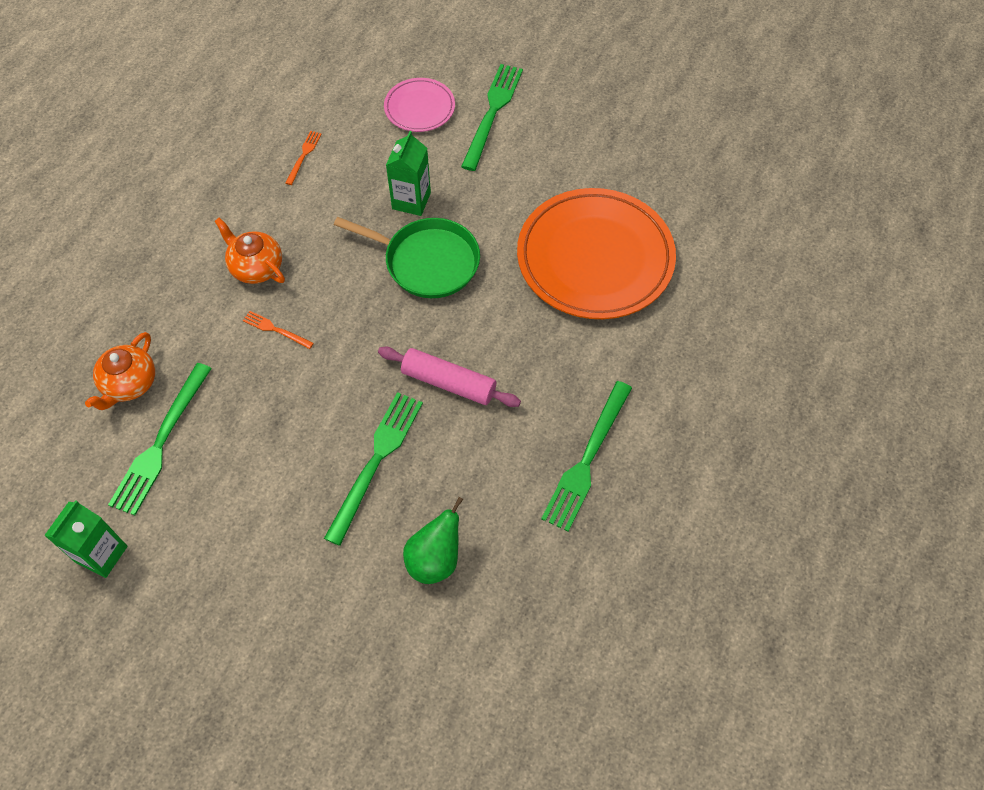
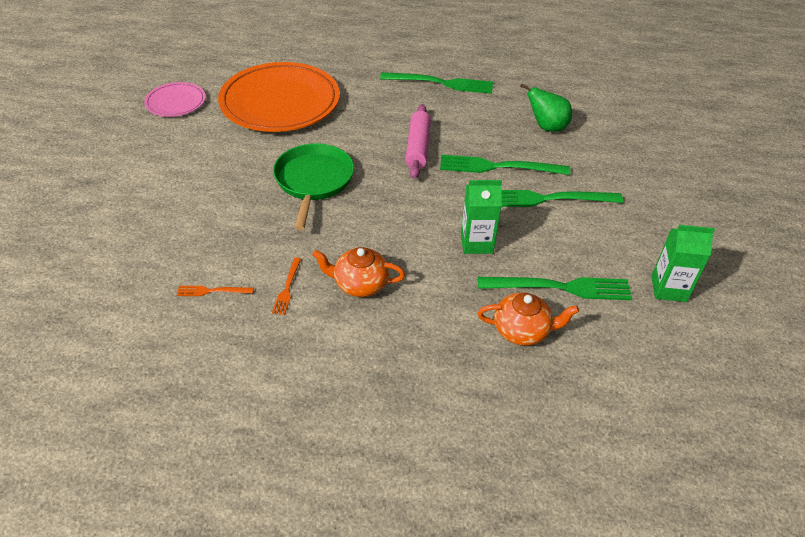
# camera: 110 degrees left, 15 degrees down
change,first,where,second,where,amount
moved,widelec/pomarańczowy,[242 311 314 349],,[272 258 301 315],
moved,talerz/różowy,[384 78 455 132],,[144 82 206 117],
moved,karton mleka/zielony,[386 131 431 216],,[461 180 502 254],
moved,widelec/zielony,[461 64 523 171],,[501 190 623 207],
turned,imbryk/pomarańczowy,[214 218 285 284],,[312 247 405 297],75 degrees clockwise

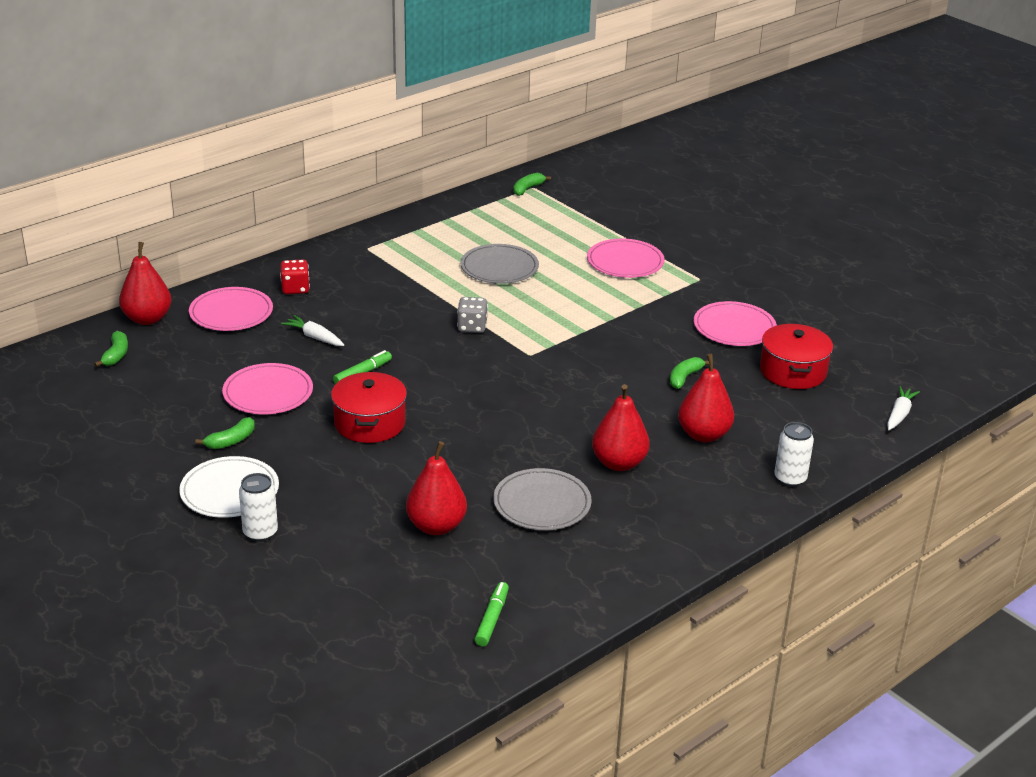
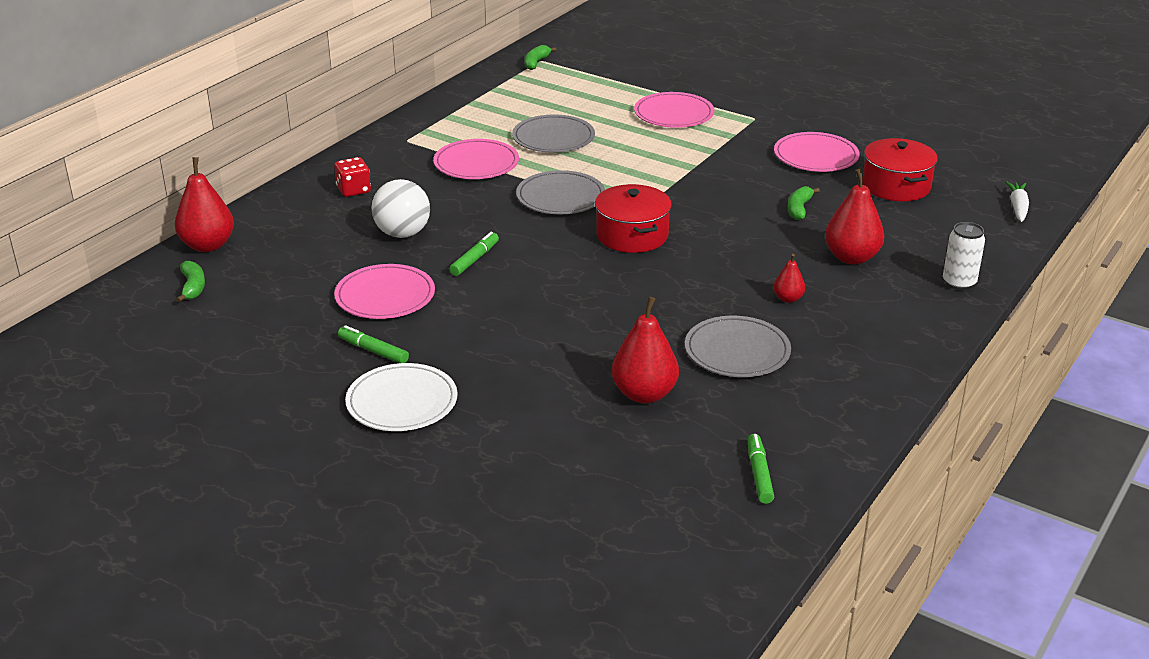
# camera: 15 degrees left, 0 degrees up
change,first,where,second,where,amount
removed,puszka/biały,[239 473 278 542],,,
moved,talerz/różowy,[189 287 273 331],,[433 139 519 179],
moved,garnek/czerwony,[331 372 407 443],,[595 184 672 253],
replaced,banan/zielony,[196 417 255 449],flamaster/zielony,[338 325 409 363],
replaced,marchewka/biały,[281 315 344 346],piłka/biały,[372 179 430 238],
replaced,kostka do gry/szary,[457 297 488 333],talerz/szary,[516 170 605 214],
resized,gruszka/czerwony,[592 384 650 471],,[773 254 805 303],x0.52

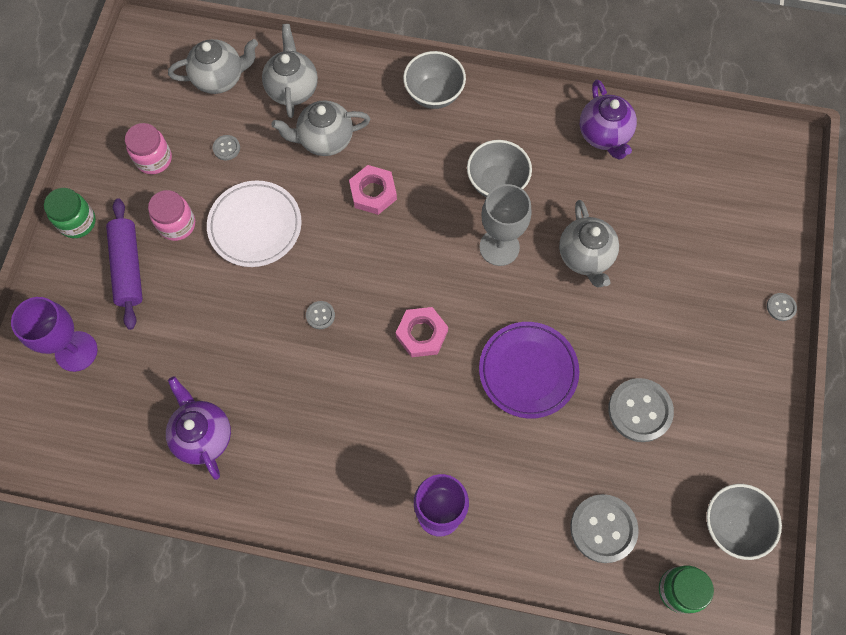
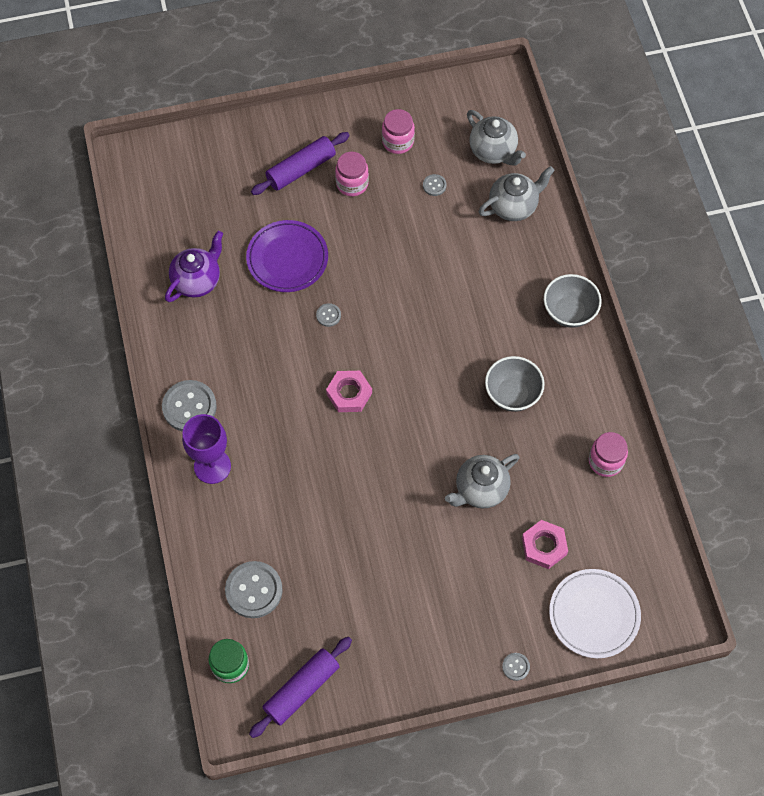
# camera: 65 degrees right, 5 degrees down
change,first,where,second,where,amount
removed,kielich/fioletowy,[11 297 98 372],,,
removed,słoik/zielony,[44 188 96 238],,,
removed,imbryk/szary,[271 100 370 156],,,
removed,kielich/szary,[479 184 531 266],,,
moved,talerz/biały,[207 180 302 267],,[549 569 641 658],
moved,nakrętka/różowy,[349 165 397 215],,[522 520 568 569],
moved,talerz/fioletowy,[479 322 579 419],,[246 220 328 292],
moved,guzik/szary,[608 378 674 442],,[162 380 217 432],
replaced,imbryk/fioletowy,[580 80 637 160],słoik/różowy,[589 432 628 477],
replaced,miska/szary,[706 484 782 560],wałek do ciasta/fioletowy,[249 637 352 738],

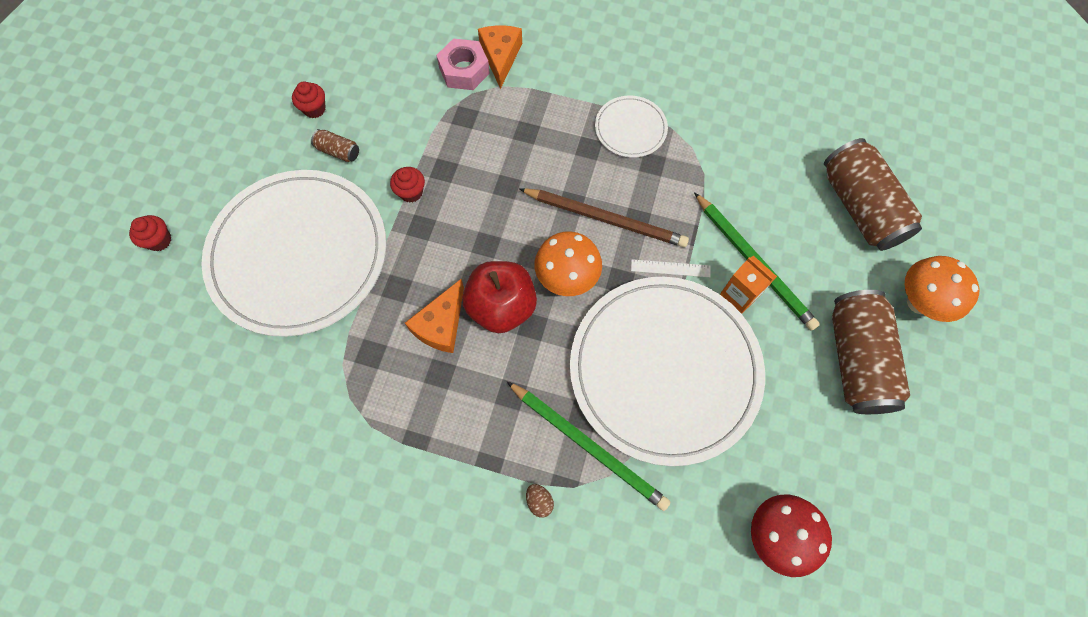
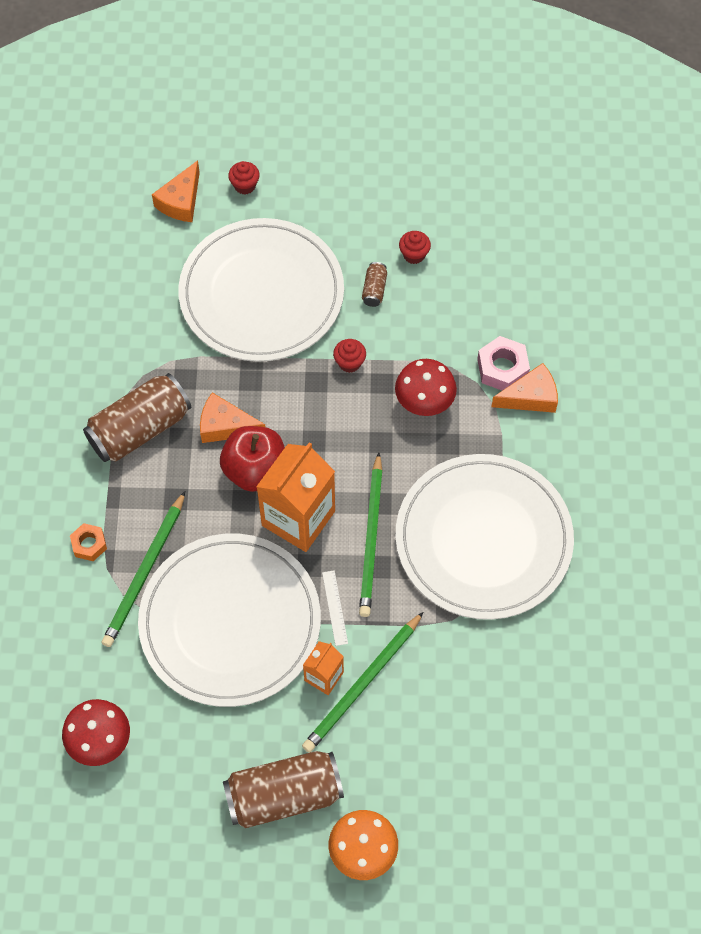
# camera: 75 degrees right, 5 degrees down
change,first,where,second,where,amount
added,,,ser/pomarańczowy,[152 160 200 222],
added,,,grzyb/czerwony,[395 359 457 416],
moved,puszka/brązowy,[824 138 922 251],,[83 373 191 462],
replaced,jajko/brązowy,[526 484 554 518],nakrętka/pomarańczowy,[70 523 107 561],
replaced,grzyb/pomarańczowy,[534 231 602 296],karton mleka/pomarańczowy,[256 442 335 552],
recoloured,ołówek/brązowy,[520 188 689 247],ołówek/zielony,[359 452 383 617],
resized,talerz/biały,[595 96 668 158],,[395 454 574 620],x2.30

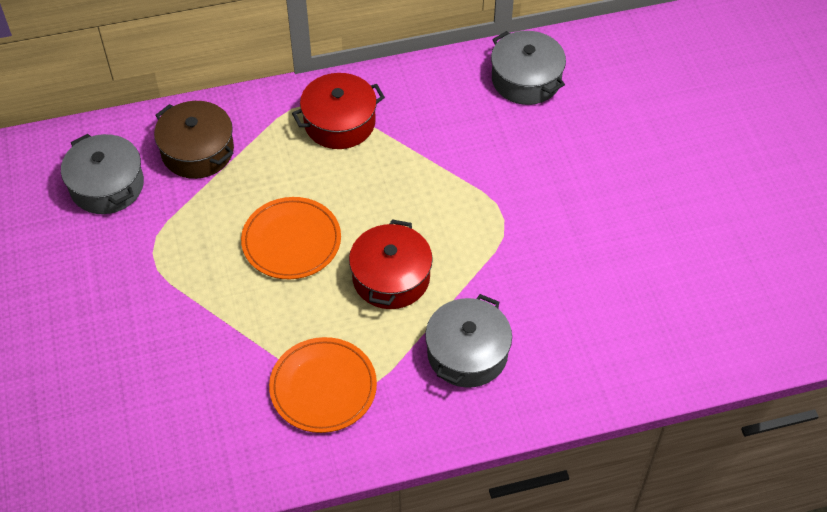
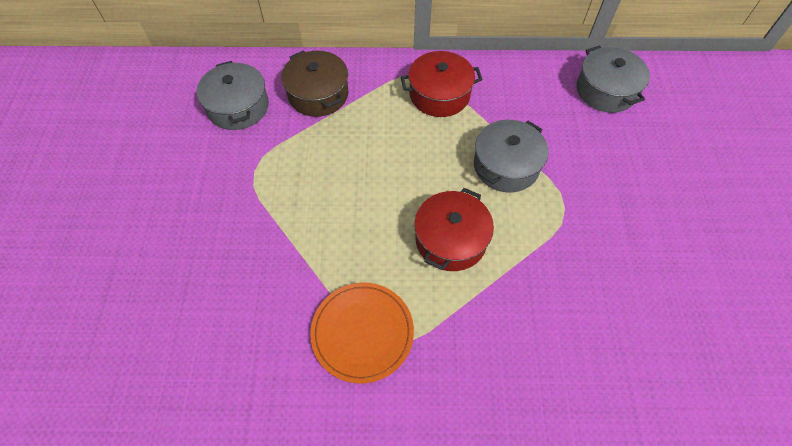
# camera: 15 degrees right, 5 degrees up
change,first,where,second,where,amount
removed,talerz/pomarańczowy,[241 197 341 279],,,
moved,garnek/szary,[425 294 512 388],,[474 120 548 192],

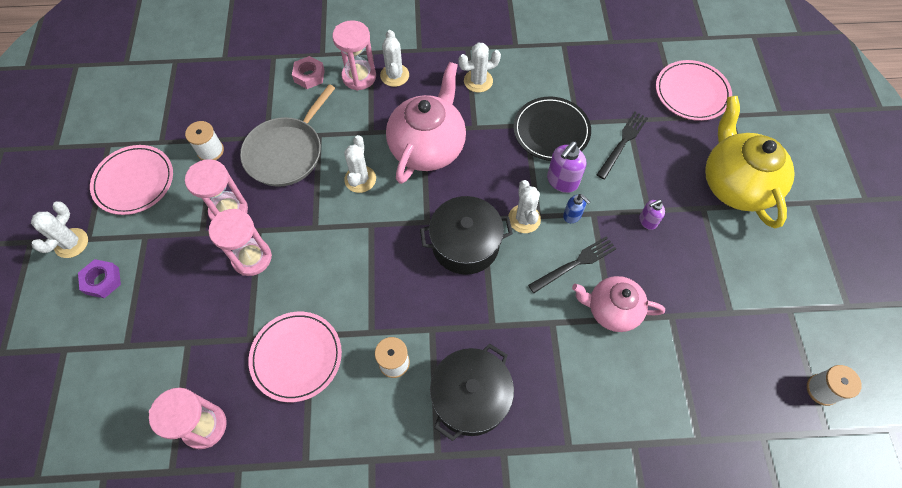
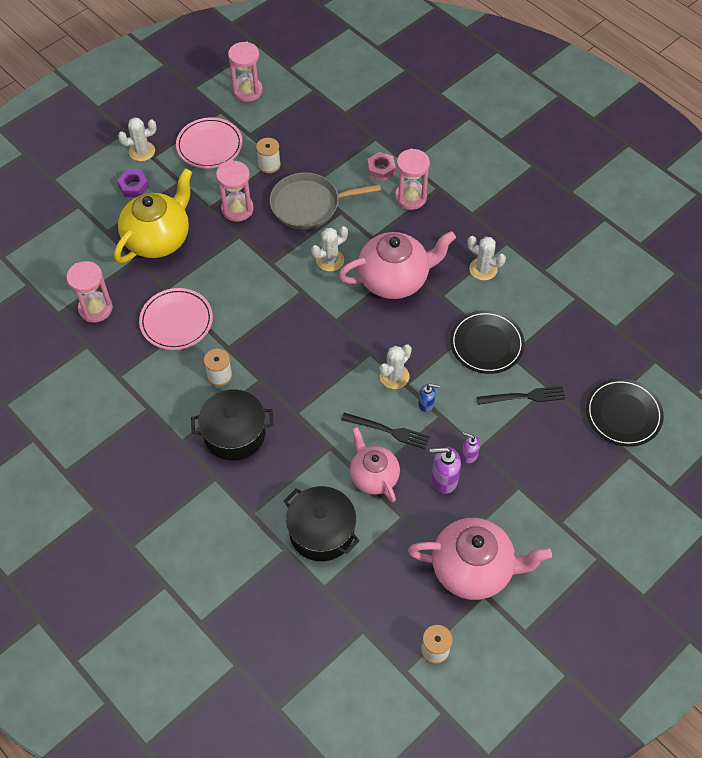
# camera: 50 degrees right, 5 degrees down
change,first,where,second,where,amount
removed,kaktus/biały,[380 30 409 87],,,
added,,,imbryk/różowy,[408 518 552 600],
moved,klepsydra/różowy,[209 209 272 276],,[228 41 263 102],
moved,garnek/czarny,[420 196 513 275],,[284 486 360 561],
moved,dozownik mydła/fioletowy,[547 141 586 193],,[430 447 461 494],
moved,imbryk/żółty,[705 96 795 229],,[114 168 192 263],
recoloured,talerz/różowy,[656 60 732 121],talerz/czarny,[586 378 664 447],
turned,dozownik mydła/niebieski,[563 194 590 223],,[418 384 440 412],90 degrees counterclockwise

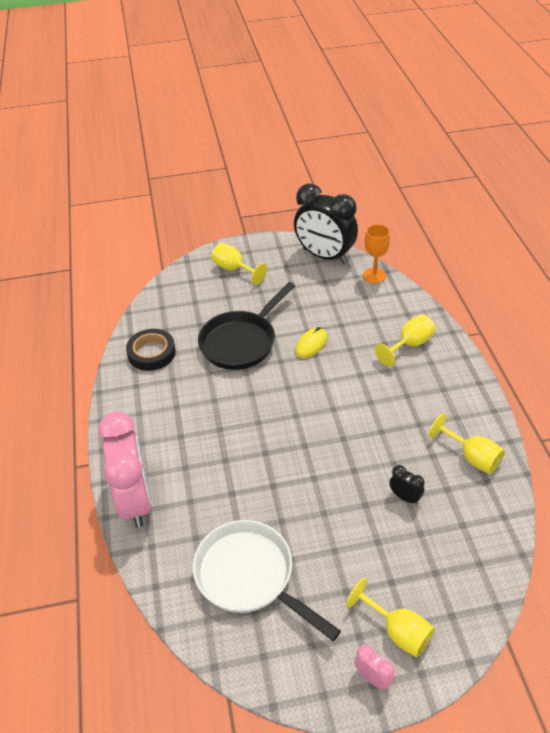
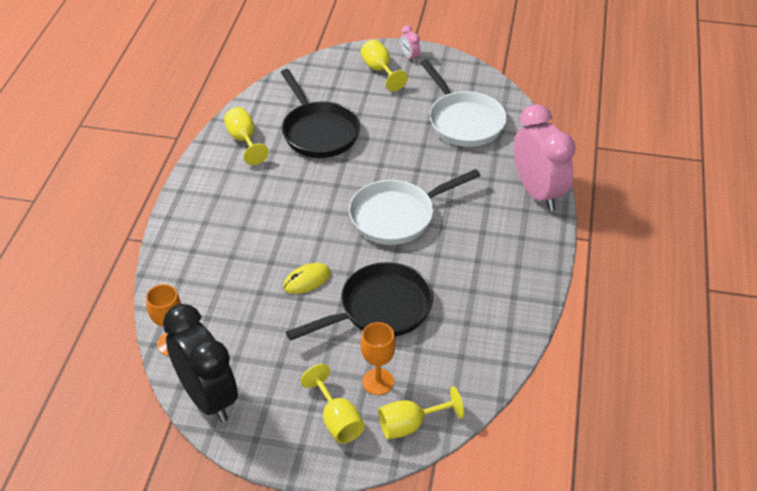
# camera: 160 degrees left, 0 degrees up
change,first,where,second,where,amount
removed,taśma klejąca/czarny,[126 329 176 371],,,
added,,,patelnia/biały,[349 169 481 245],
added,,,kielich/pomarańczowy,[361 322 396 395],
moved,kielich/żółty,[375 314 435 367],,[378 386 464 439],
replaced,budzik/czarny,[389 465 424 505],patelnia/czarny,[281 69 360 158],
turned,budzik/różowy,[98 411 152 528],,[514 104 575 211],150 degrees clockwise

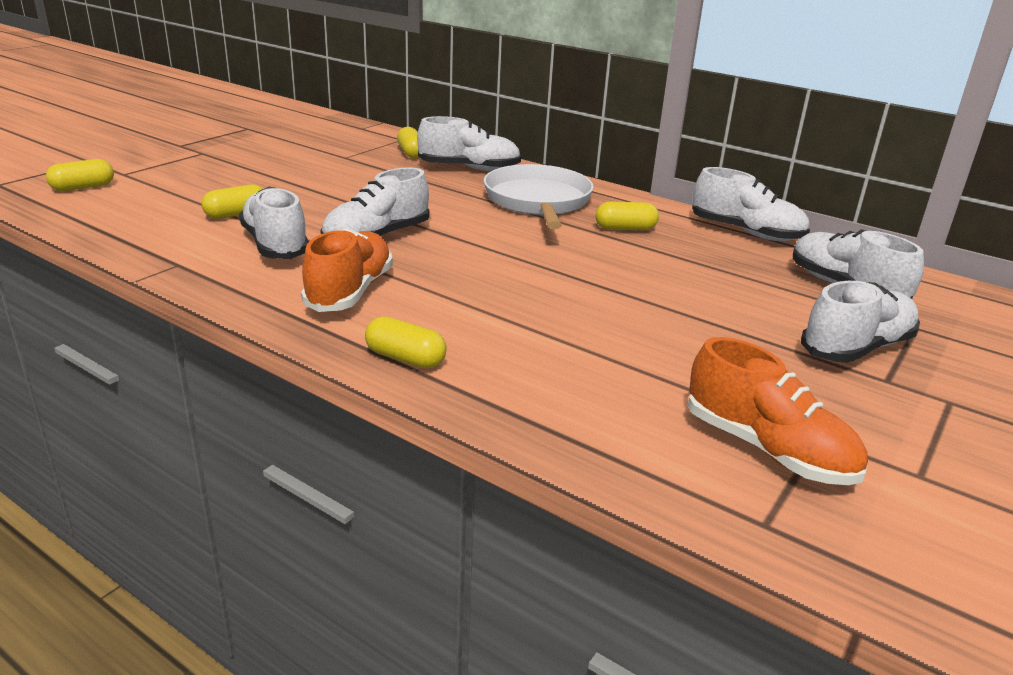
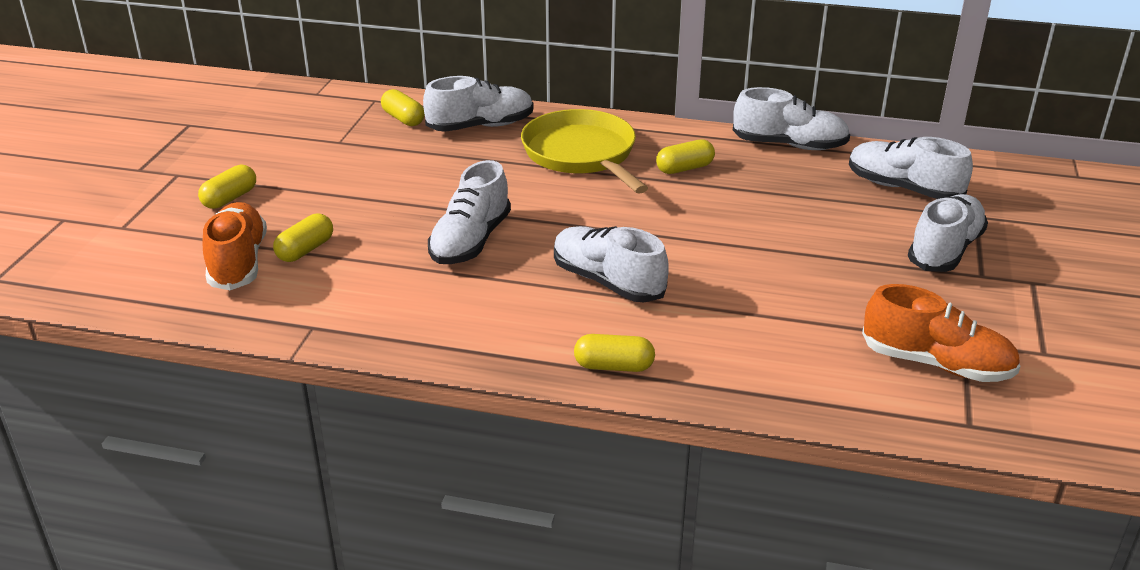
# camera: 20 degrees left, 5 degrees up
change,first,where,second,where,amount
moved,kapsułka/żółty,[46 159 114 191],,[198 165 256 209],
moved,but/biały,[239 187 309 259],,[554 226 668 302],
moved,but/pomarańczowy,[301 228 393 312],,[203 202 267 290],
recoloured,patelnia/biały,[483 164 594 229],patelnia/żółty,[521 109 648 194],

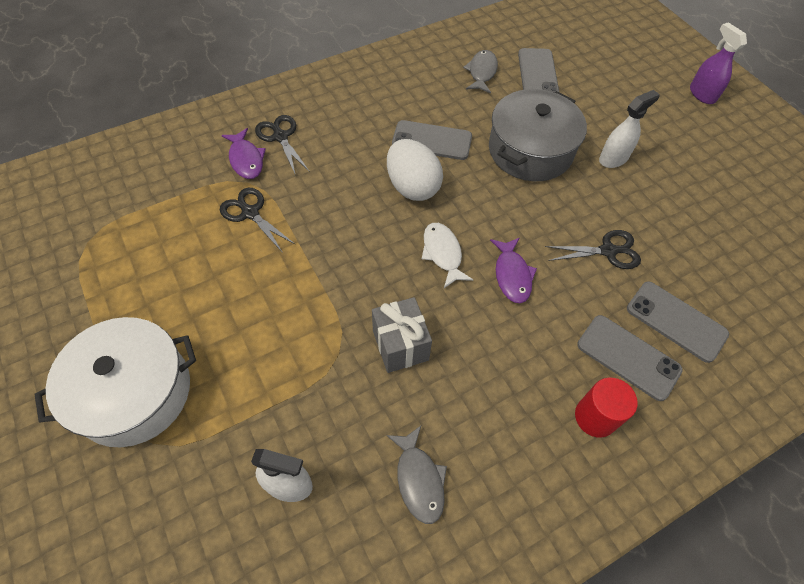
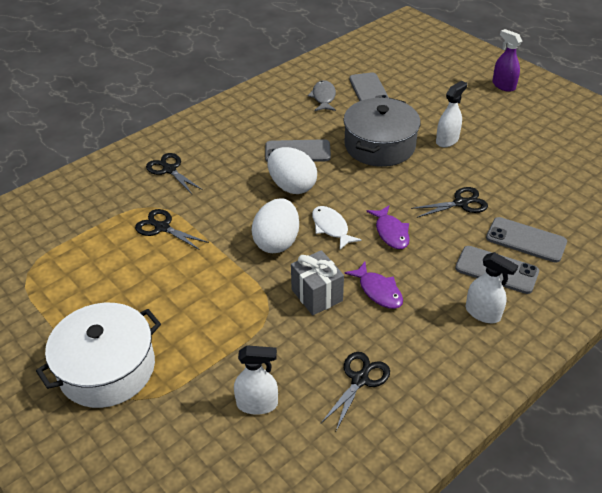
# camera: 10 degrees left, 15 degrees down
change,first,where,second,where,amount
added,,,jajko/biały,[252 198 299 253],
moved,ryba/fioletowy,[222 128 266 179],,[344 262 403 309],
replaced,ryba/szary,[386 426 447 524],nożyczki/czarny,[321 352 390 431],
replaced,walec/czerwony,[575 378 638 438],spryskiwacz/biały,[466 252 518 323],

